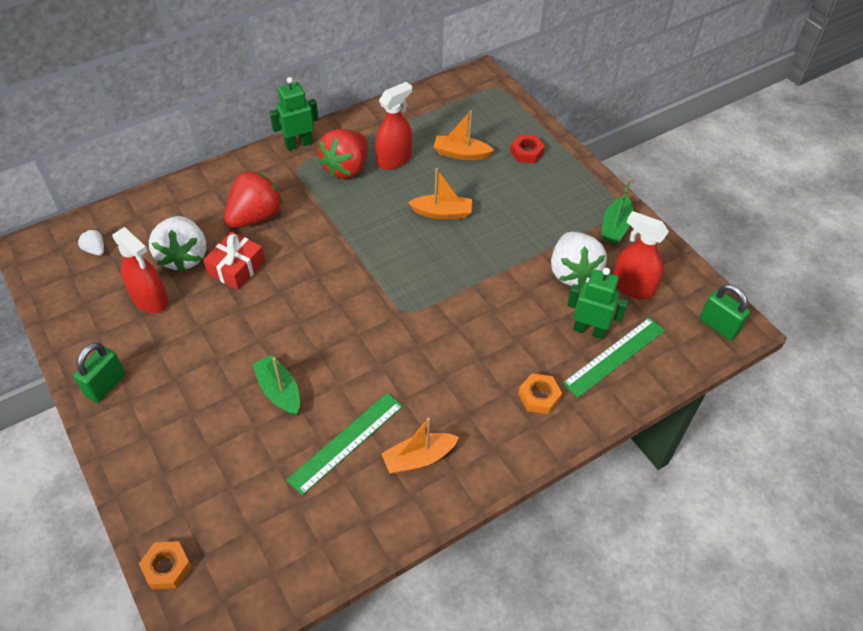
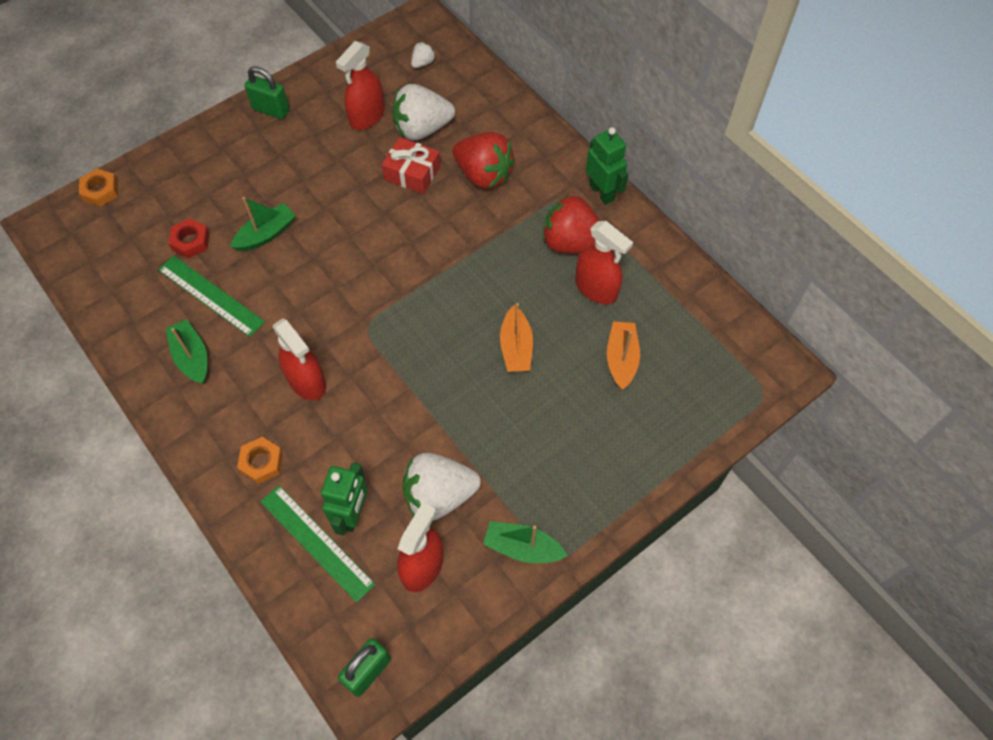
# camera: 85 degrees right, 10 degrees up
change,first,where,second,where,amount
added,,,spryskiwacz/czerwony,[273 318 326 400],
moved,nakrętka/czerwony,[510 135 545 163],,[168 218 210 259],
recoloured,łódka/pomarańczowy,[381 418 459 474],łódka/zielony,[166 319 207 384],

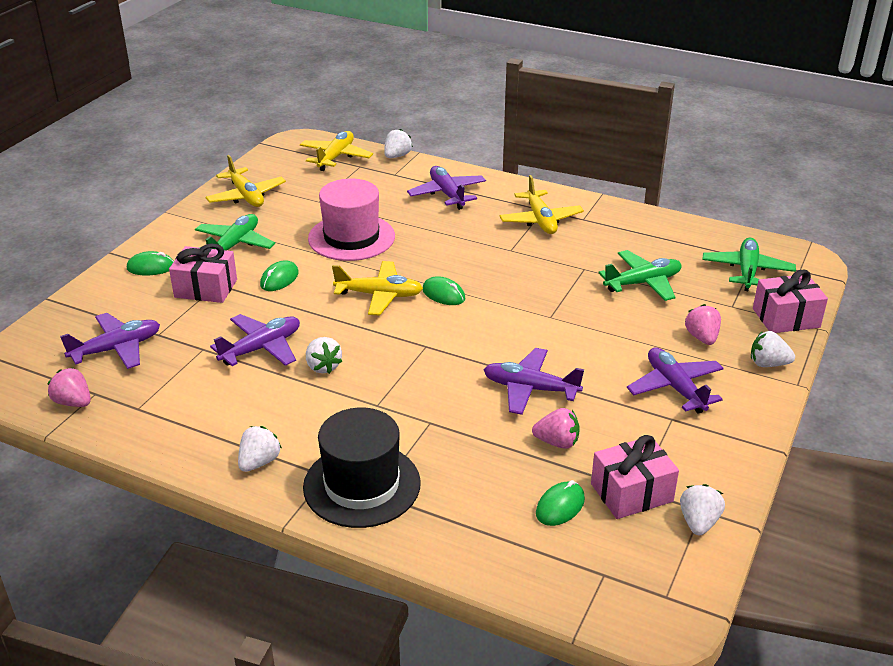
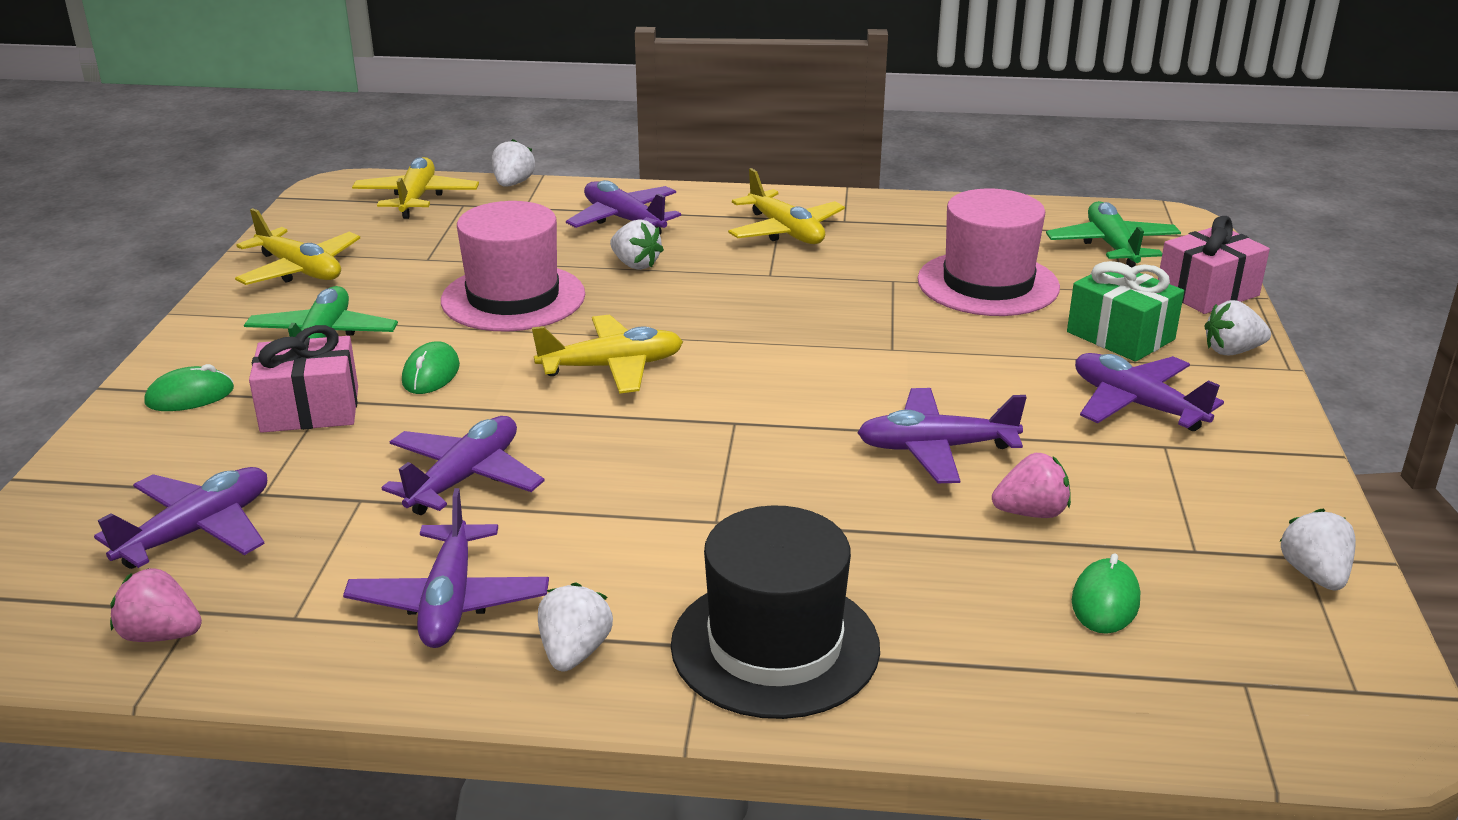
# camera: 20 degrees left, 5 degrees down
change,first,where,second,where,amount
removed,myszka/zielony,[422 276 465 305],,,
removed,prezent/różowy,[591 435 679 519],,,
added,,,samolot/fioletowy,[343 488 549 648],
moved,truskawka/biały,[306 337 342 374],,[610 219 664 270],
replaced,samolot/zielony,[598 250 682 301],kapelusz/różowy,[917 189 1060 316],
replaced,truskawka/różowy,[685 304 721 345],prezent/zielony,[1067 261 1184 362],

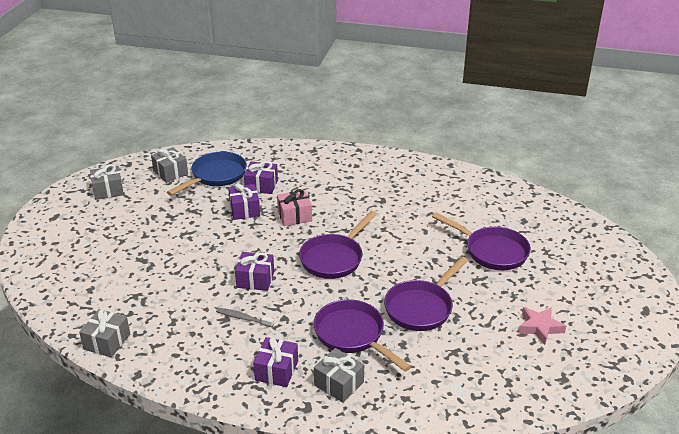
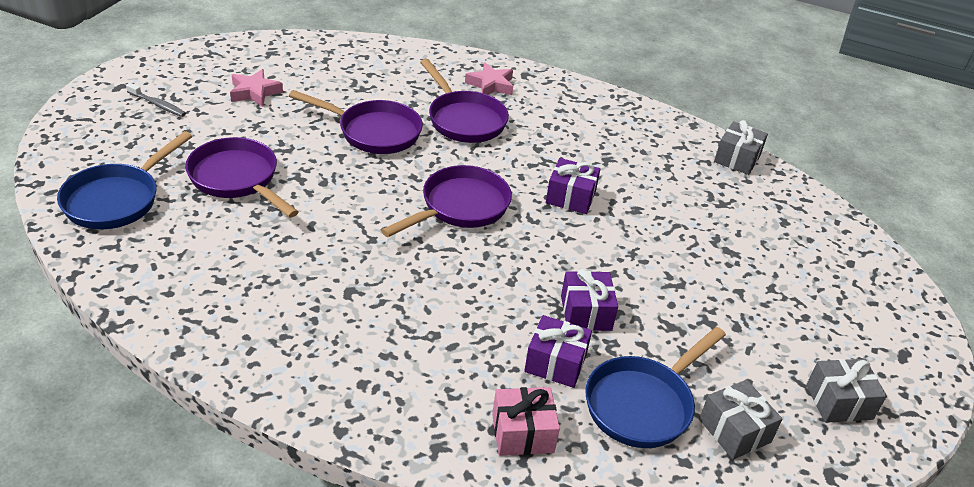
# camera: 175 degrees left, 5 degrees up
change,first,where,second,where,amount
removed,prezent/fioletowy,[253 337 298 387],,,
added,,,patelnia/niebieski,[57 131 192 229],
moved,szczoteczka do zębów/szary,[216 308 274 327],,[126 83 186 117],
moved,prezent/różowy,[277 189 312 226],,[492 387 560 456],
replaced,prezent/szary,[314 348 364 403],gwiazda/różowy,[465 62 513 95],
turned,patelnia/fioletowy,[384 257 468 331],,[289 90 423 154],60 degrees clockwise

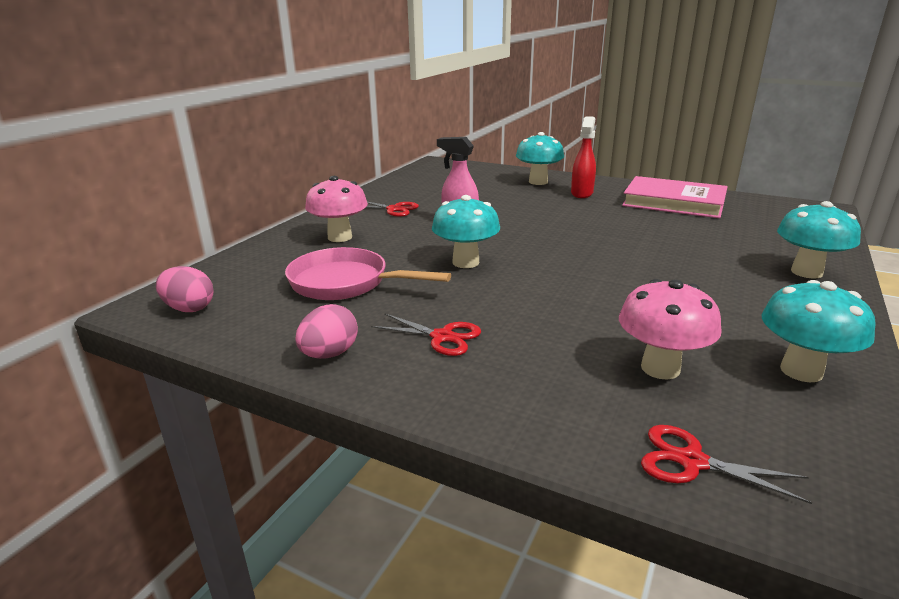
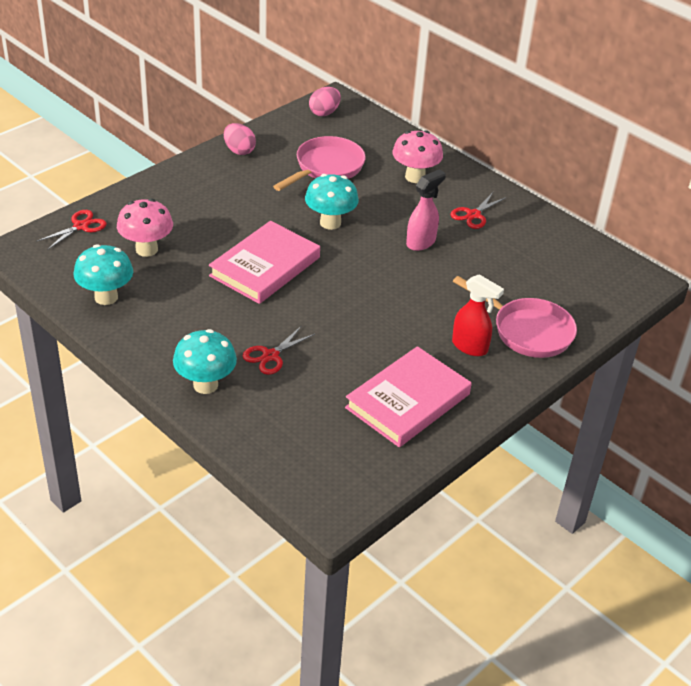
# camera: 105 degrees right, 15 degrees up
change,first,where,second,where,amount
added,,,książka/różowy,[209 221 320 304],
moved,nożyczki/czerwony,[371 313 481 356],,[243 326 315 375],
replaced,grzyb/turkusowy,[516 132 564 185],patelnia/różowy,[453 276 577 358],

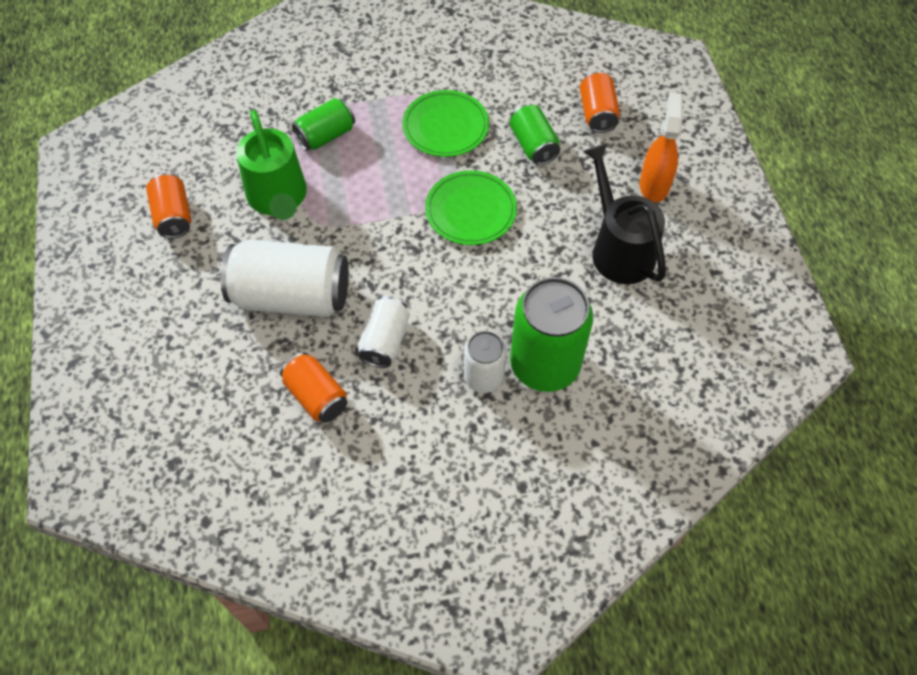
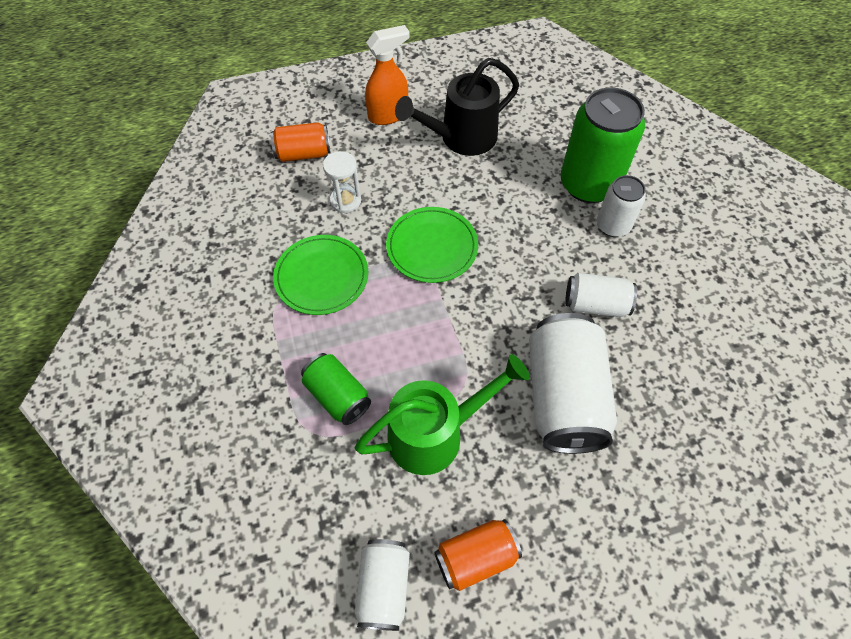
# camera: 95 degrees left, 0 degrees up
change,first,where,second,where,amount
removed,puszka/pomarańczowy,[280 352 347 423],,,
added,,,puszka/biały,[355 539 410 631],
replaced,puszka/zielony,[510 104 560 165],klepsydra/biały,[323 151 361 213],
turned,spryskiwacz/pomarańczowy,[640 93 683 203],,[365 25 410 125],150 degrees clockwise

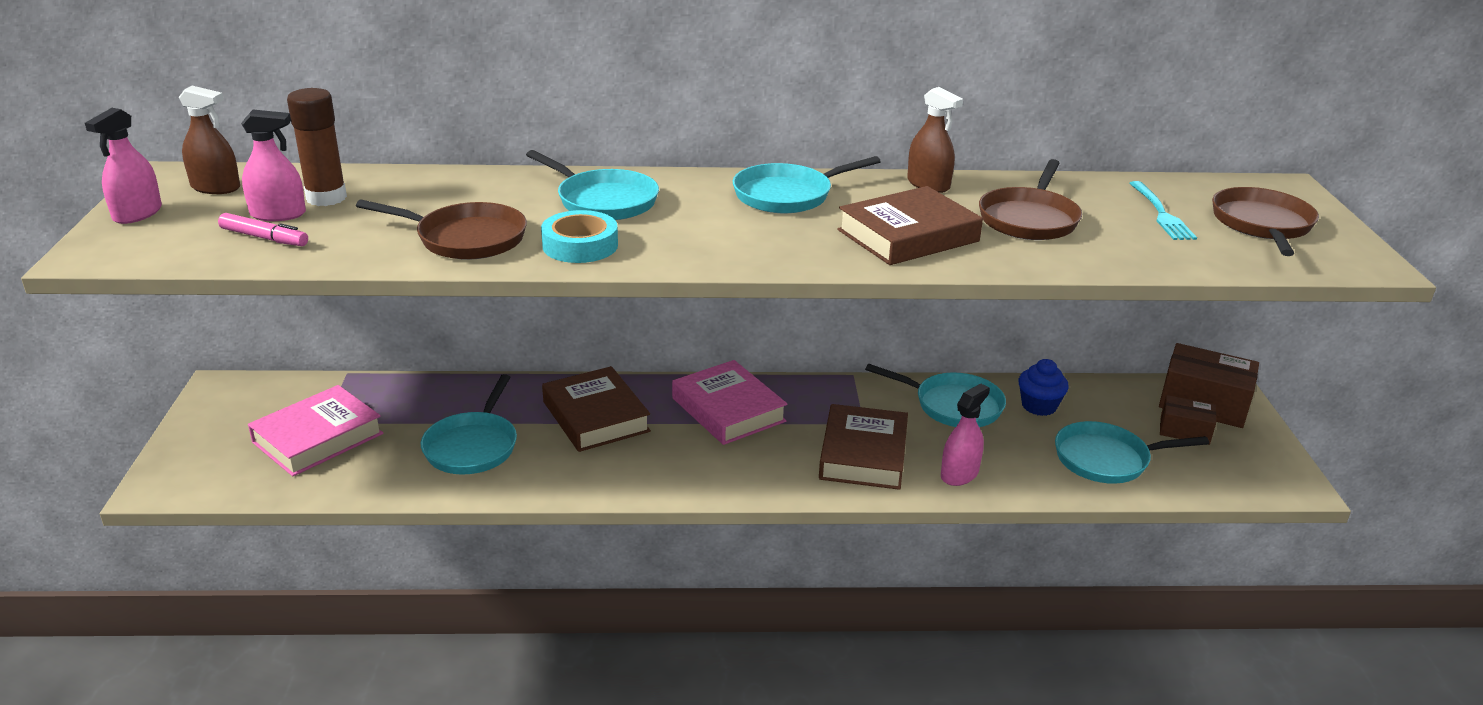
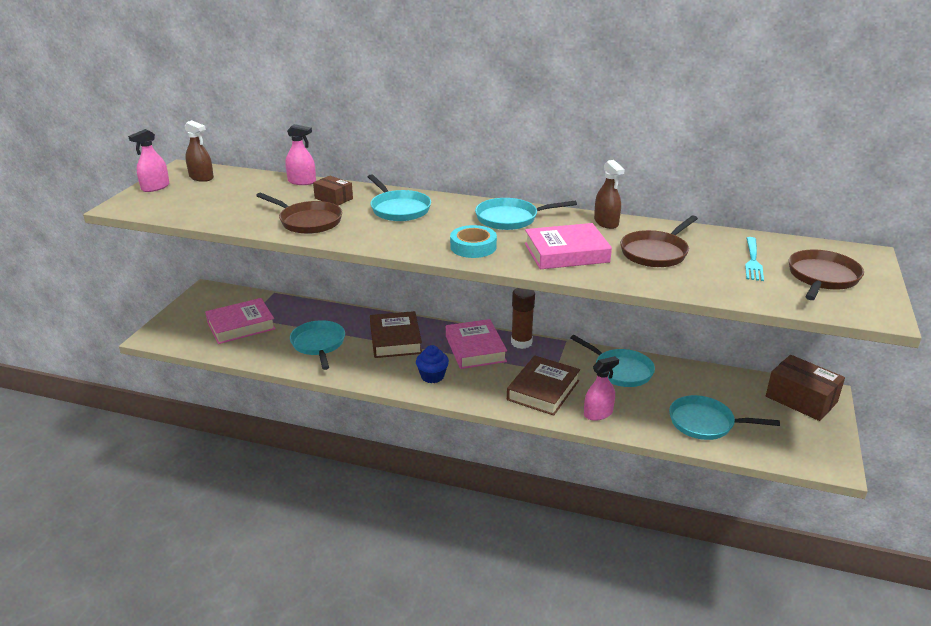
# camera: 20 degrees right, 0 degrees up
change,first,where,second,where,amount
removed,flamaster/różowy,[218 213 308 246],,,
moved,spryskiwacz/różowy,[241 110 306 221],,[285 124 316 185],
moved,klej w sztyfcie/brązowy,[287 88 347 206],,[511 288 535 349],
moved,taśma klejąca/turkusowy,[541 210 618 263],,[450 225 497 258],
moved,muffinka/niebieski,[1018 359 1069 416],,[416 345 449 383],
moved,pudełko/brązowy,[1160 395 1216 445],,[313 176 353 206],
recoloured,książka/brązowy,[837 186 983 265],książka/różowy,[525 223 612 269],
turned,patelnia/turkusowy,[421 374 517 474],,[290 320 345 370],135 degrees clockwise

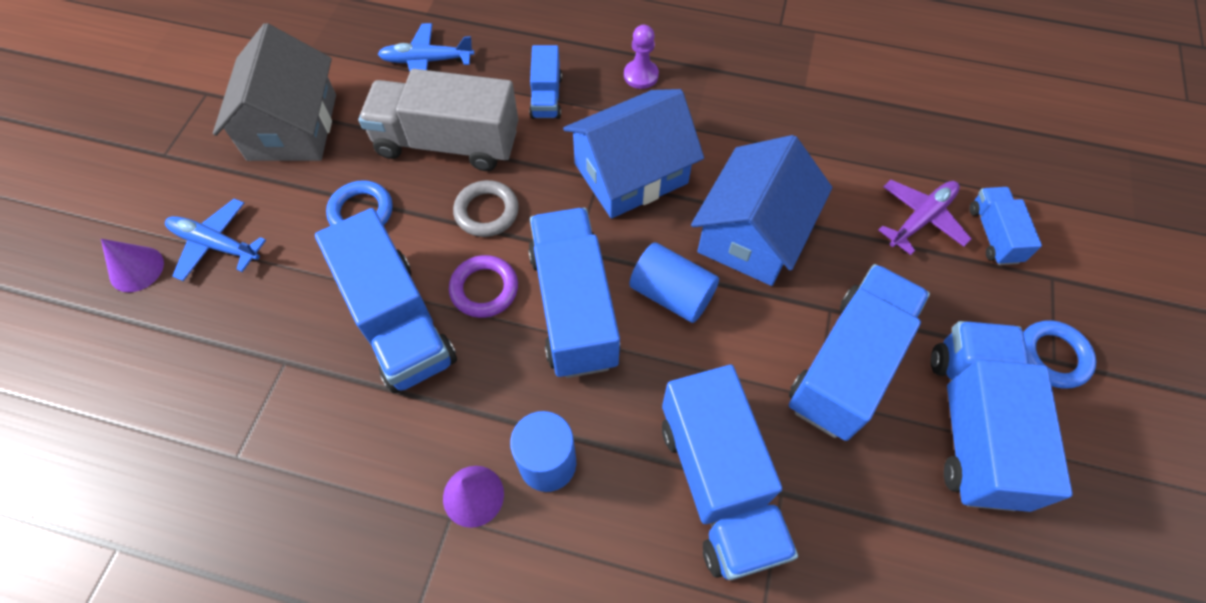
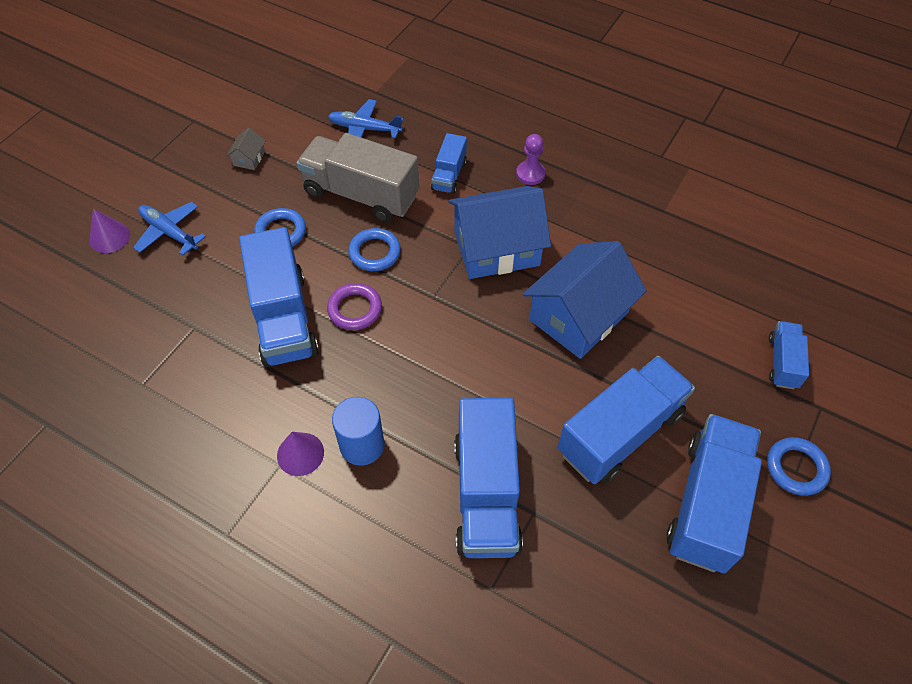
# camera: 15 degrees right, 5 degrees down
change,first,where,second,where,amount
removed,ciężarówka/niebieski,[528 208 621 378],,,
removed,walec/niebieski,[629 242 719 323],,,
removed,samolot/fioletowy,[879 180 971 255],,,
recoloured,pierścień/szary,[453 180 519 237],pierścień/niebieski,[348 228 401 271],
resized,domek/szary,[213 23 336 161],,[226 128 266 170],x0.40

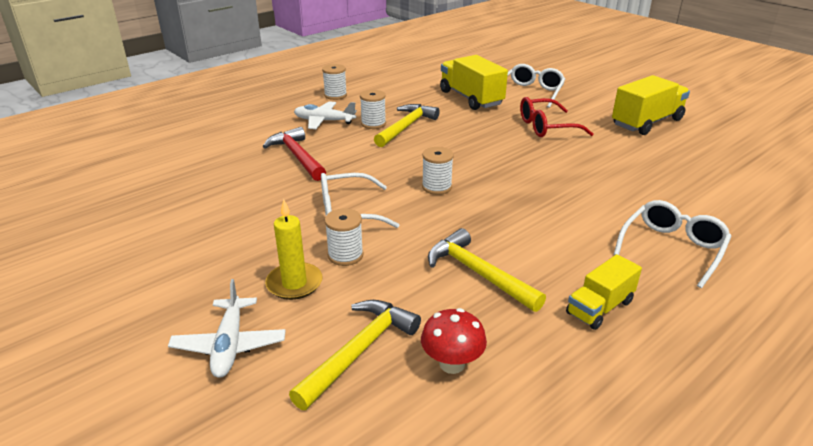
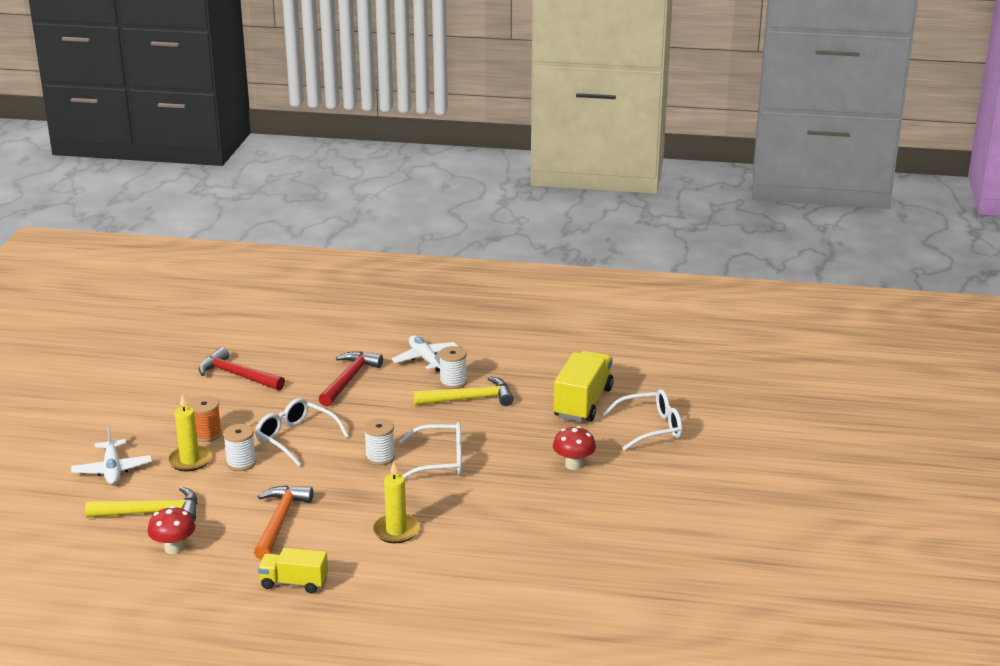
# camera: 50 degrees right, 5 degrees down
change,first,where,second,where,amount
removed,szpulka/biały,[322 64 347 100],,,
removed,ciężarówka/żółty,[612 75 690 135],,,
added,,,szpulka/pomarańczowy,[189 396 222 442],
added,,,młotek/czerwony,[199 347 285 391],
added,,,świeca/żółty,[373 461 420 543],
moved,okulary/biały,[613 200 732 288],,[399 422 462 479],
replaced,okulary/czerwony,[520 97 594 137],grzyb/czerwony,[553 426 596 470],
recoloured,młotek/żółty,[428 228 546 312],młotek/pomarańczowy,[254 485 313 560],
turned,samolot/biały,[168 279 286 378],,[71 426 152 485],60 degrees counterclockwise

